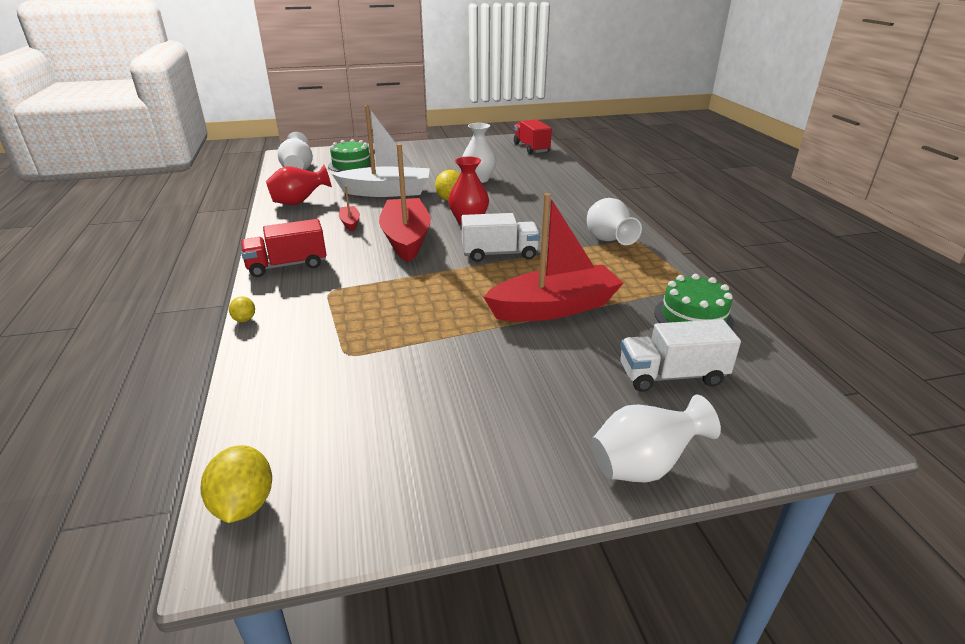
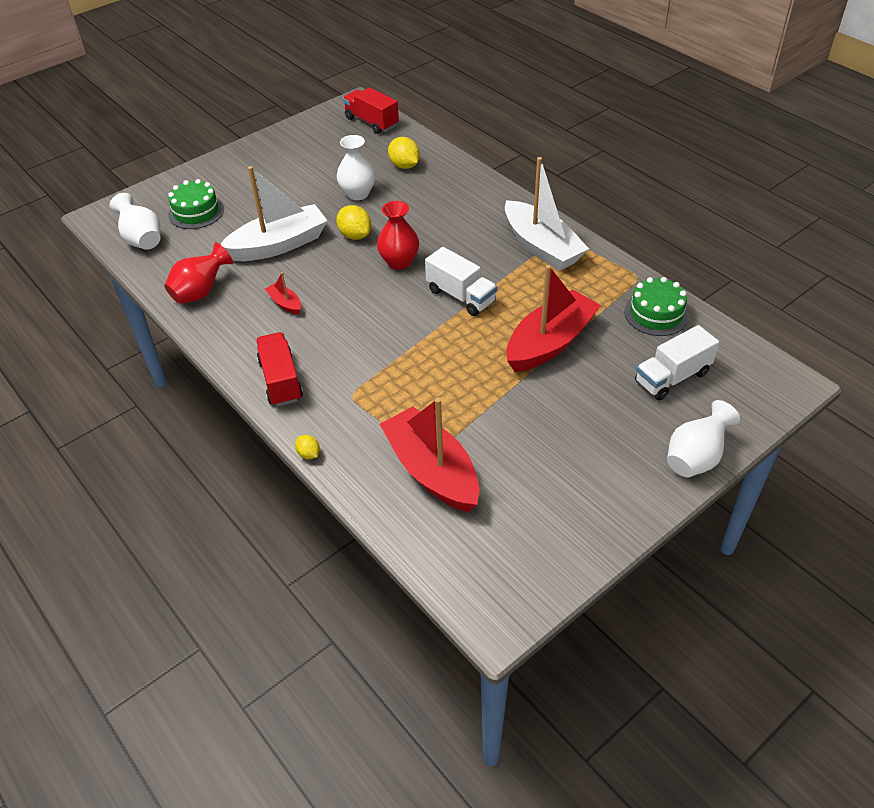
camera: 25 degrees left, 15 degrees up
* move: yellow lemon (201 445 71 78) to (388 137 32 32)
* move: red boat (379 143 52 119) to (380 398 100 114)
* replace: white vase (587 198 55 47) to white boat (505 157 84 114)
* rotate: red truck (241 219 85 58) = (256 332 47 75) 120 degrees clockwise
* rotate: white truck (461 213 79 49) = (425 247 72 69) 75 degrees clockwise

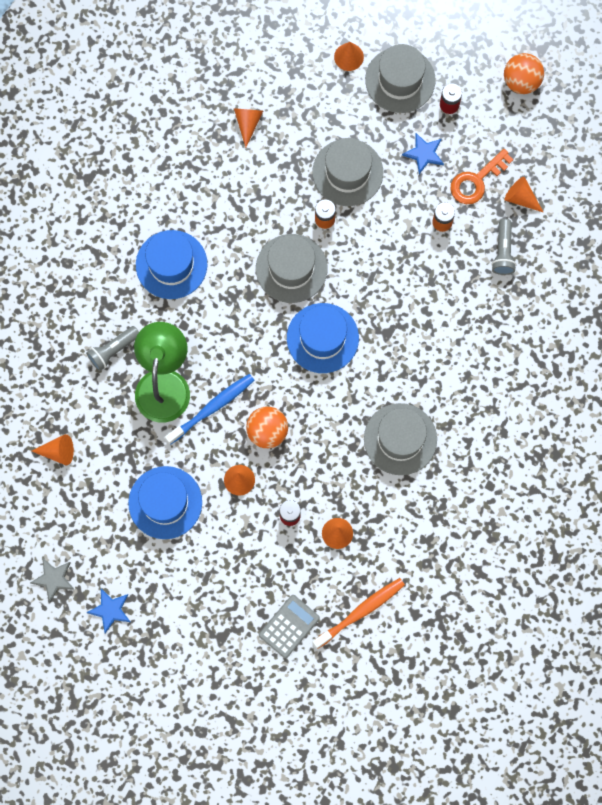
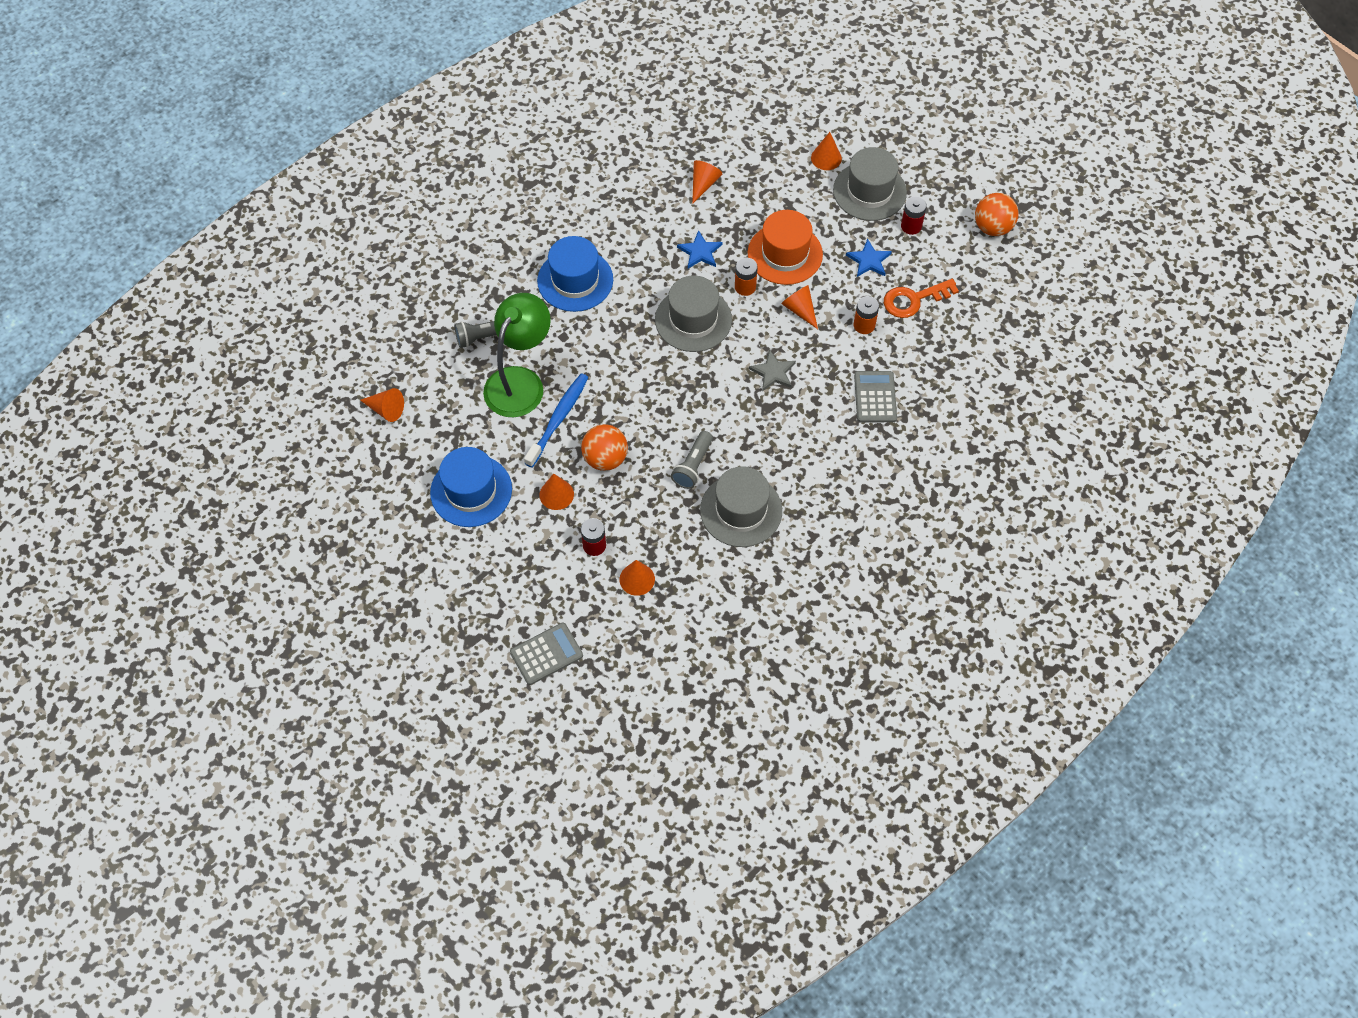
camera: 20 degrees right, 15 degrees down
* delete: blue hat (287 303 72 70)
* delete: orange toothbrush (312 578 93 71)
* insert: grey calculator (854 371 43 51)
* move: grey star (30 559 45 44) to (749 349 47 42)
* move: blue star (86 589 44 44) to (677 230 45 38)
* move: grey flashlight (491 219 25 56) to (671 431 42 58)
* move: orange cone (505 177 38 35) to (781 285 37 44)
* recolor: grey hat (312 138 71 68) to orange hat (748 210 75 75)
* rotate: blue toothbrush (165 374 89 71) = (524 373 65 94) 45 degrees counterclockwise

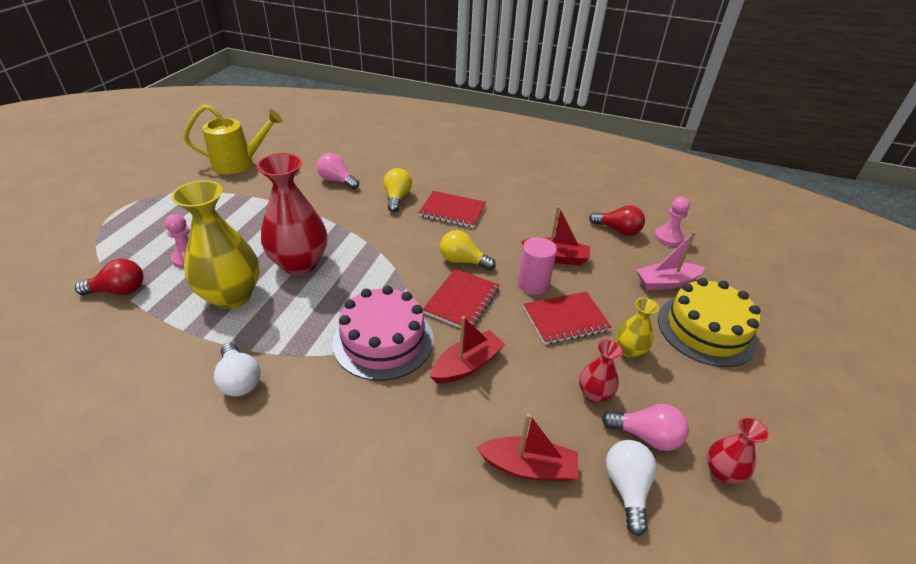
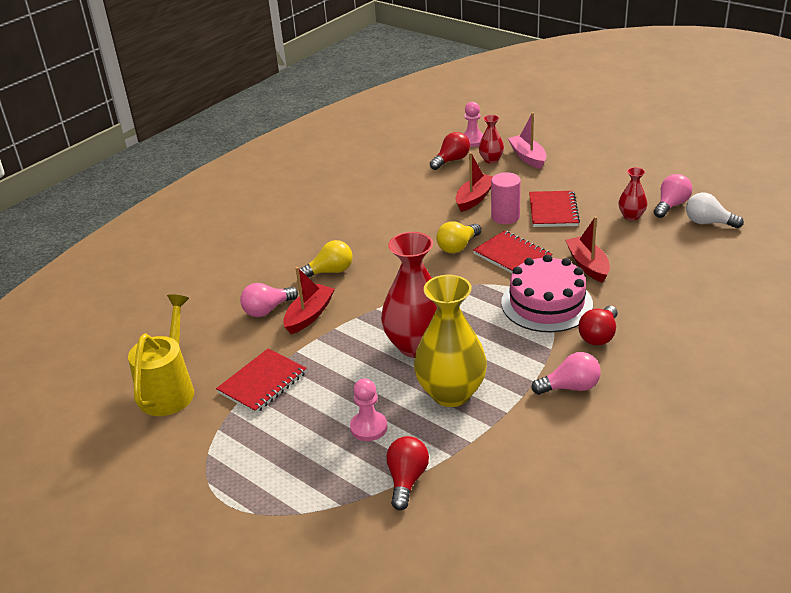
camera: 65 degrees left, 5 degrees down
* delete: yellow vase (616 298 43 60)
* delete: yellow cake (658 278 102 89)
* insert: red light bulb (578 306 39 40)
* move: red notebook (419 191 67 37) to (216 349 91 65)
* move: red boat (476 413 102 68) to (283 267 52 67)
* move: red vase (707 417 62 67) to (479 115 25 49)
* recolor: white light bulb (214 343 47 53) to pink light bulb (531 352 70 43)
* rotate: yellow light bulb (384 168 28 44) = (299 240 54 38) 135 degrees clockwise
* rotate: pink boat (637 231 68 59) = (508 112 39 57) 150 degrees clockwise

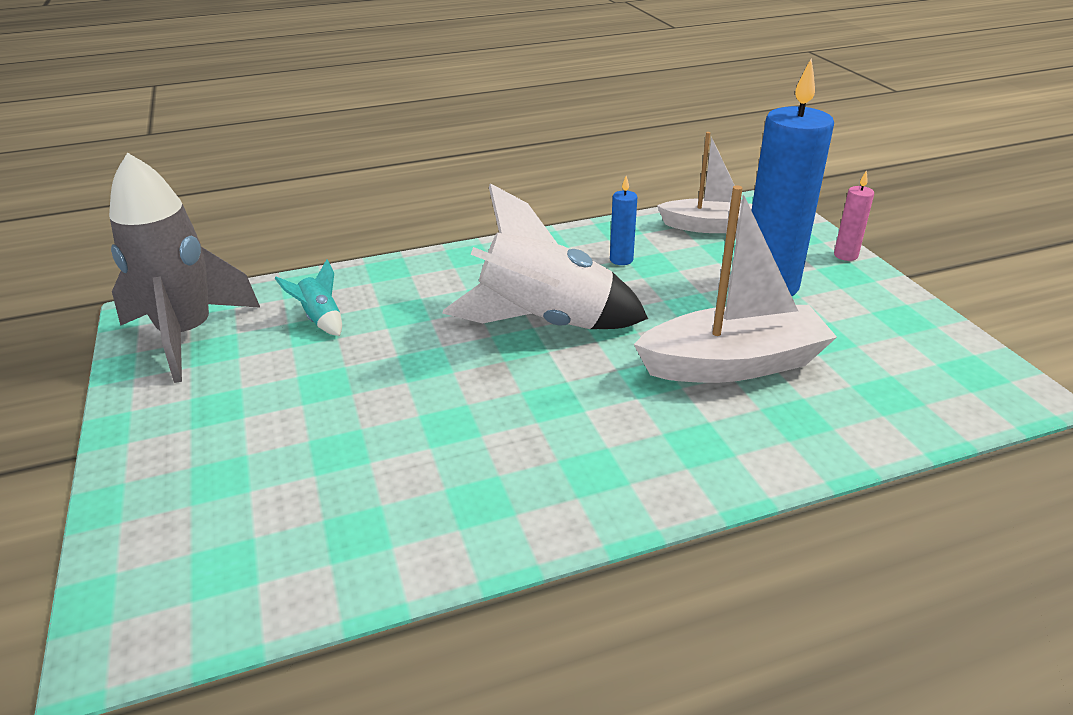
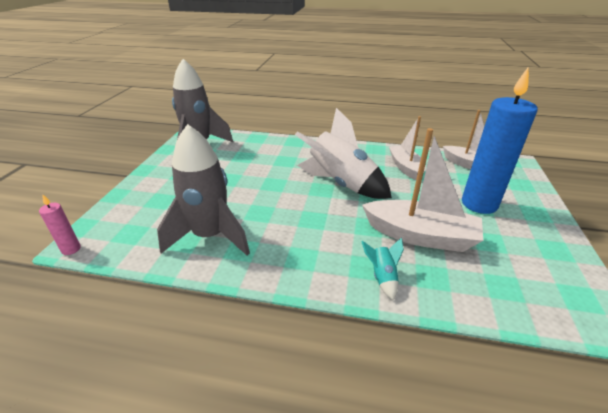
camera: 30 degrees right, 0 degrees up
* insert: grey rocket (157 124 93 132)
* move: turquoise rocket (274 259 68 77) to (361 237 43 63)
* move: pink candle (834 170 40 91) to (39 194 42 61)
* replace: blue candle (610 176 27 89) to white boat (389 116 37 64)

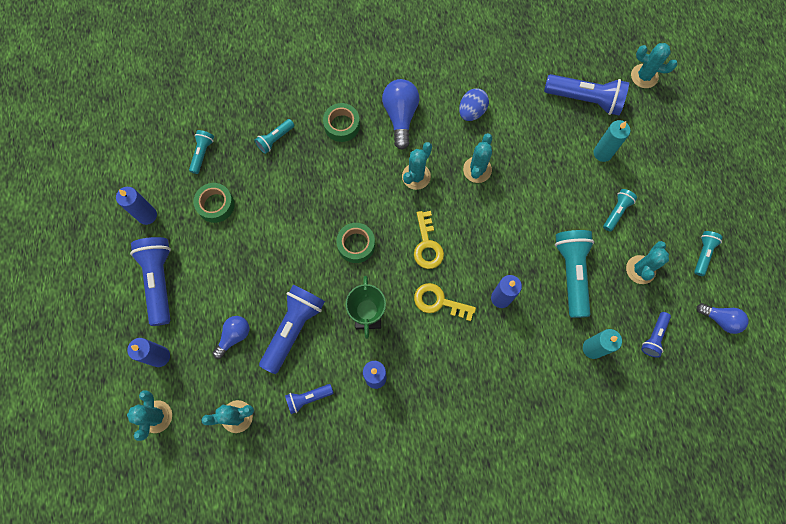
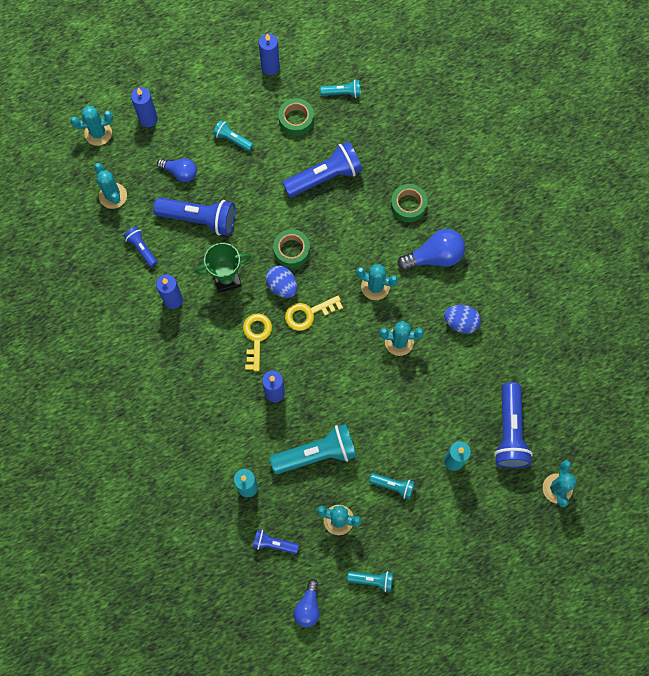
camera: 75 degrees right, 0 degrees up
* insert: blue egg (266 265 31 33)
* move: blue flashlight (130 237 41 89) to (283 141 80 56)
* move: turquoise flashlight (254 119 41 35) to (213 120 41 31)

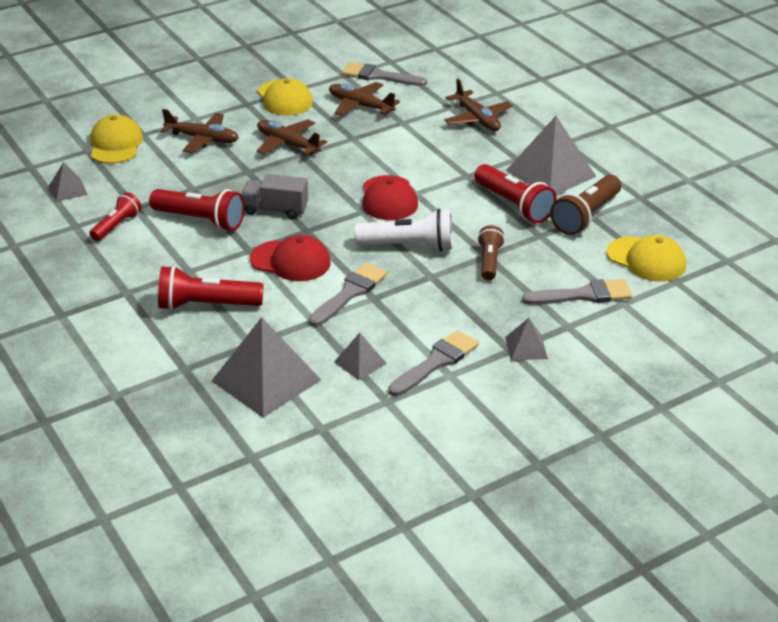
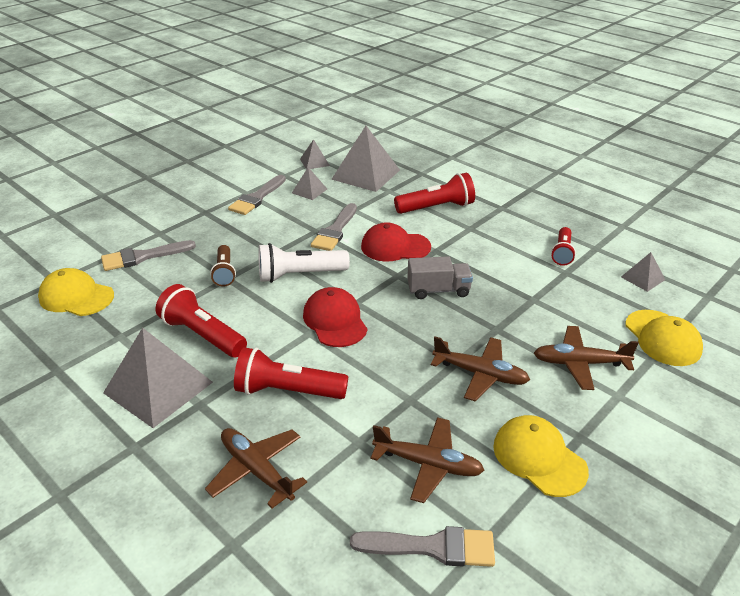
camera: 165 degrees right, 0 degrees up
* delete: brown flashlight (550 175 71 60)
* move: red flashlight (149 189 96 42) to (234 347 114 52)
* move: grey pyramid (505 318 43 43) to (300 139 30 30)

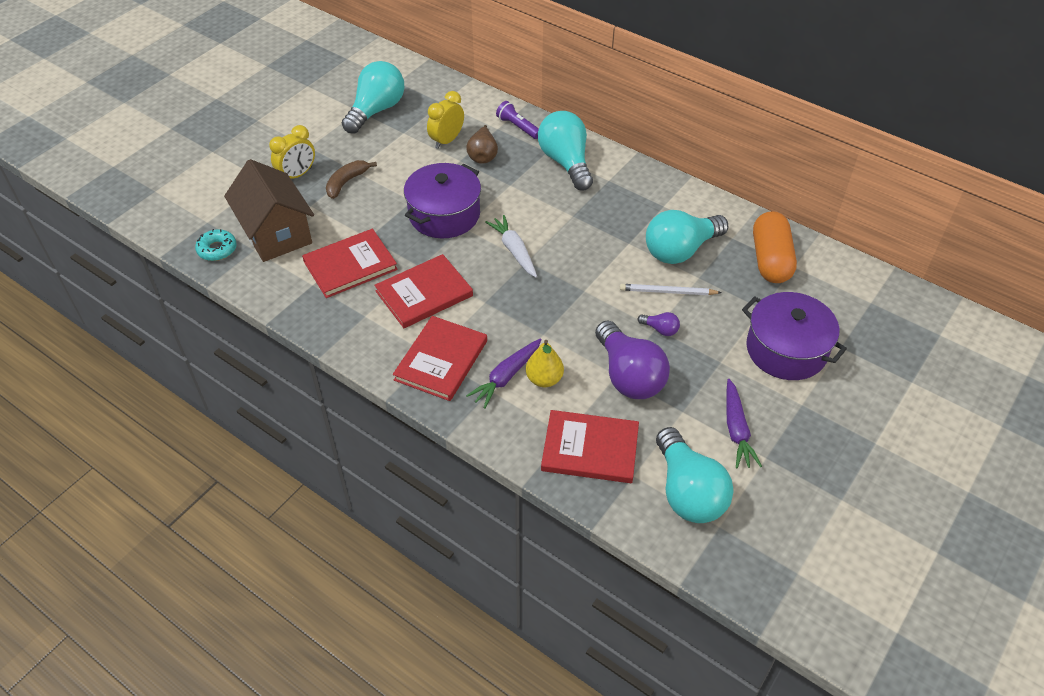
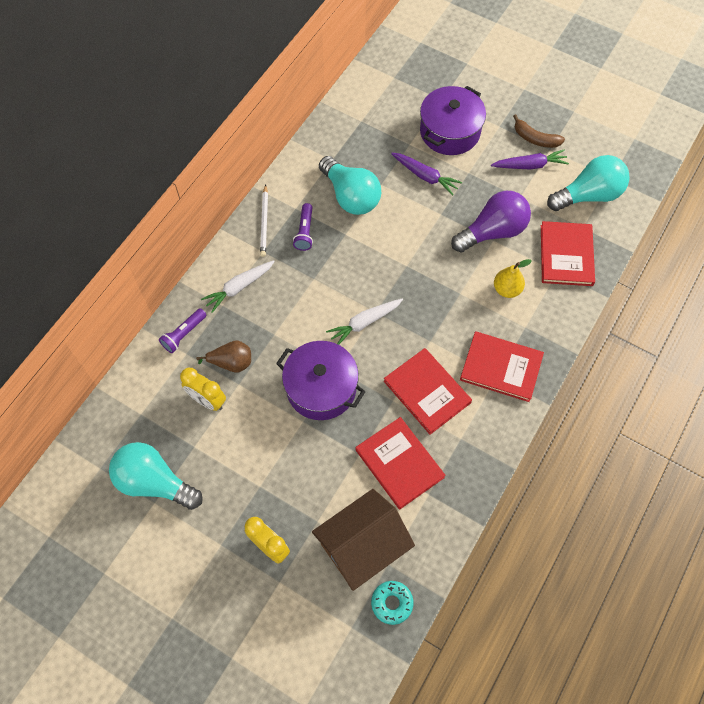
camera: 95 degrees left, 15 degrees up
* delete: purple light bulb (638 312 42 24)
* delete: orange capsule (753 211 44 72)
* insert: purple flashlight (293 203 20 48)
* move: brown banana (326 160 51 39) to (513 114 52 34)
* move: purple carrot (466 338 76 71) to (391 153 71 42)
* move: white pencil (620 284 102 11) to (260 184 8 73)
* replace: turquoise light bulb (538 111 55 79) to white carrot (201 260 74 53)

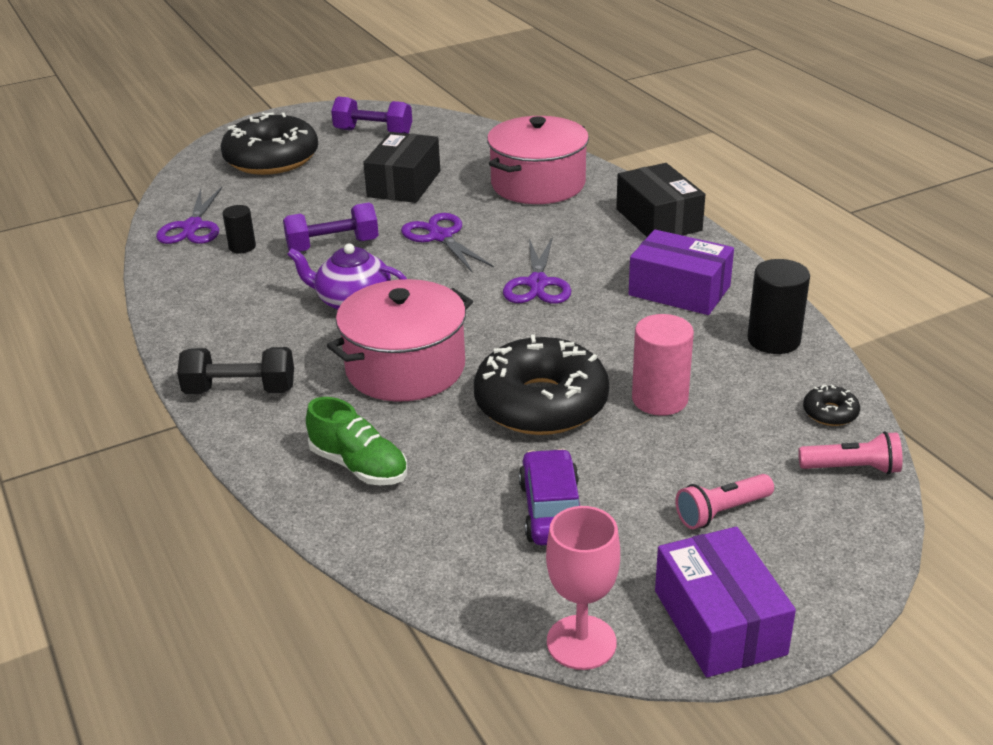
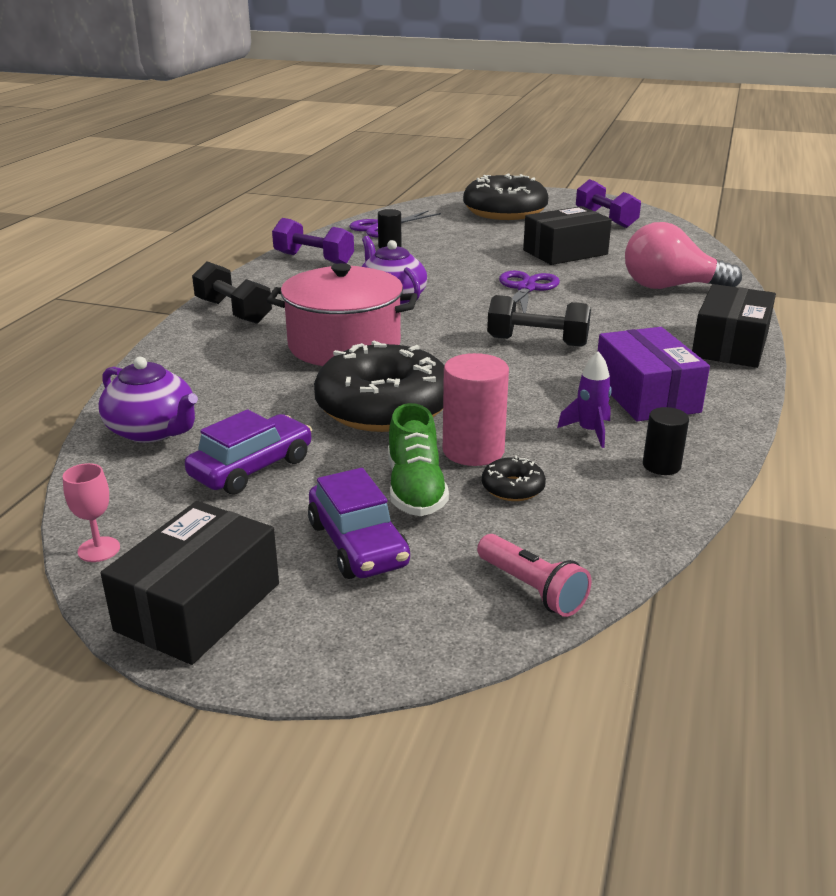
camera: 45 degrees right, 5 degrees down
* insert: purple teapot (99 357 99 86)
* insert: purple rocket (557 351 55 97)
* move: purple dumbbell (283 203 96 49) to (272 218 82 46)
* move: green shoe (306 397 101 88) to (388 403 61 113)
* move: black donut (803 384 57 42) to (482 456 64 45)
* replace: pink pot (487 116 102 88) to pink light bulb (625 222 117 67)
* replace: purple scissors (503 237 68 67) to black dumbbell (487 295 104 52)
* replace: pink flashlight (675 474 99 55) to purple car (308 468 102 111)
* recolor: purple box (655 527 141 151) to black box (101 501 178 164)
* resize: pink goblet (546 506 74 164) = (63 463 57 99) x0.57
* resize: black cylinder (747 259 63 95) = (643 407 46 68) x0.59

